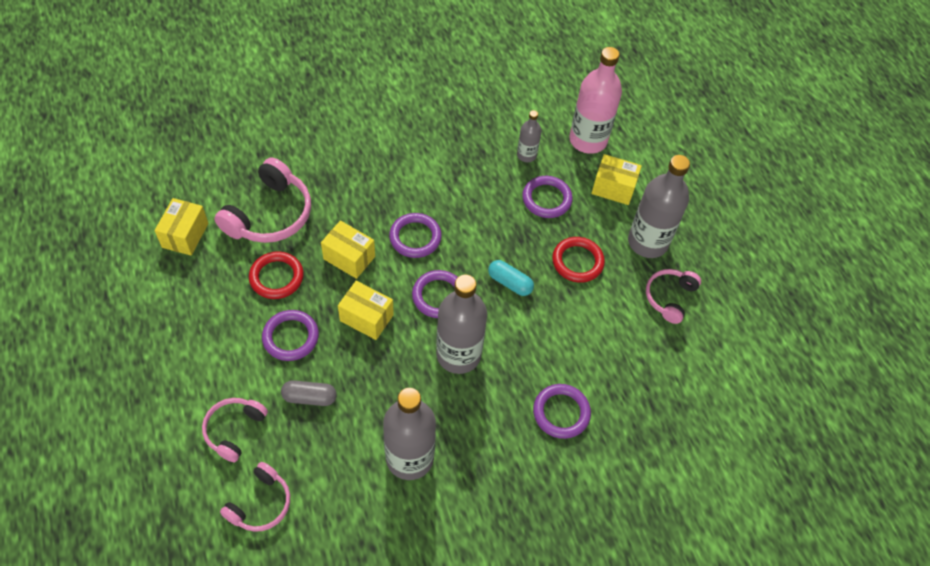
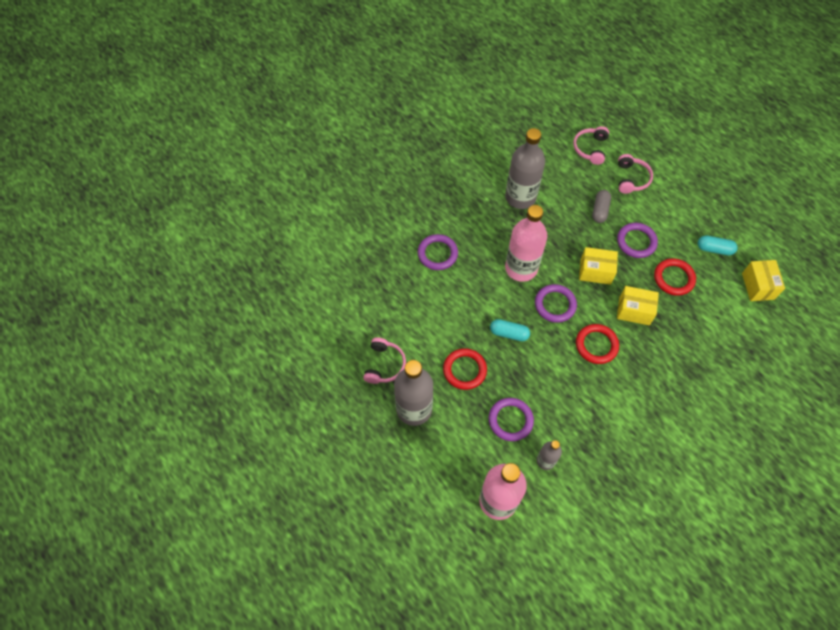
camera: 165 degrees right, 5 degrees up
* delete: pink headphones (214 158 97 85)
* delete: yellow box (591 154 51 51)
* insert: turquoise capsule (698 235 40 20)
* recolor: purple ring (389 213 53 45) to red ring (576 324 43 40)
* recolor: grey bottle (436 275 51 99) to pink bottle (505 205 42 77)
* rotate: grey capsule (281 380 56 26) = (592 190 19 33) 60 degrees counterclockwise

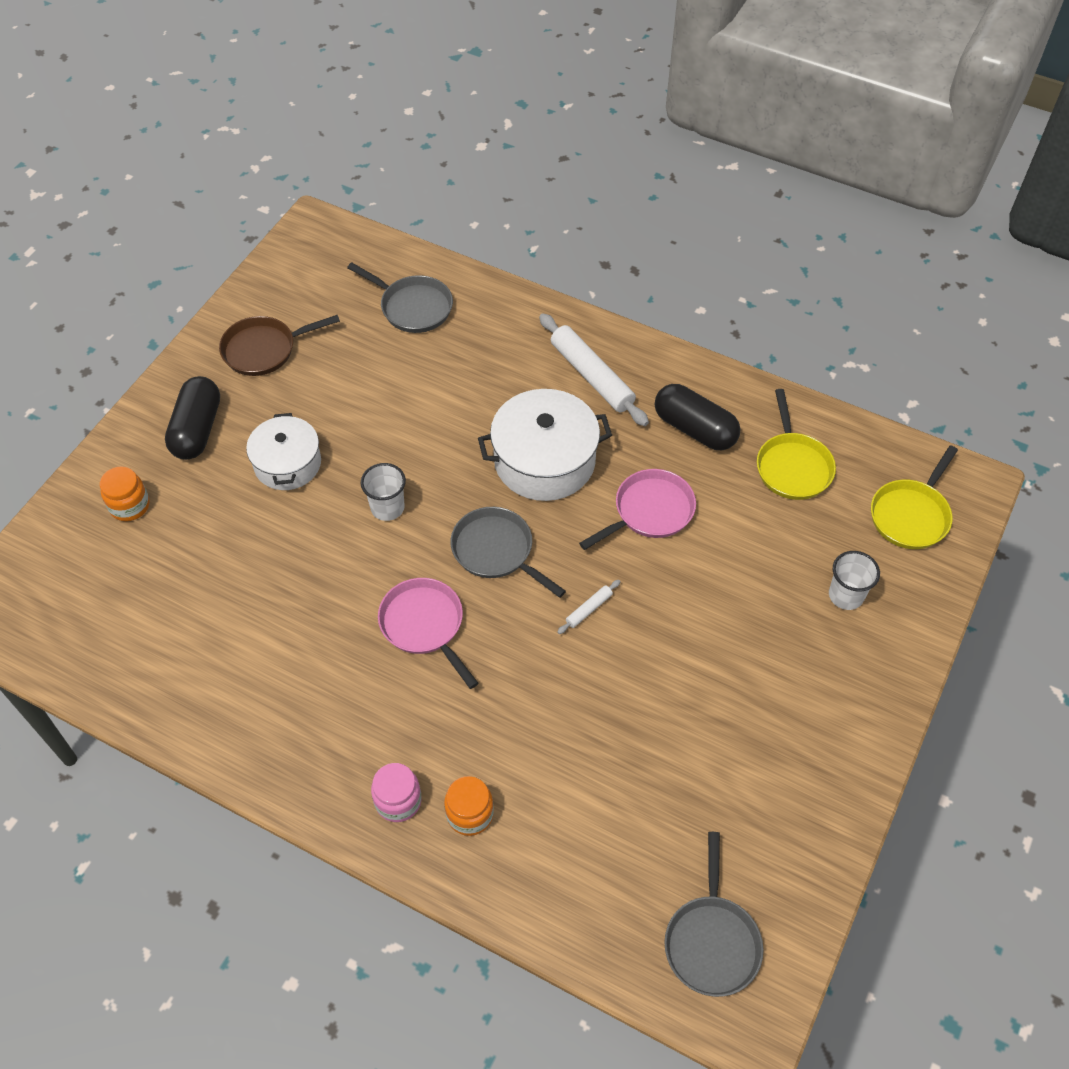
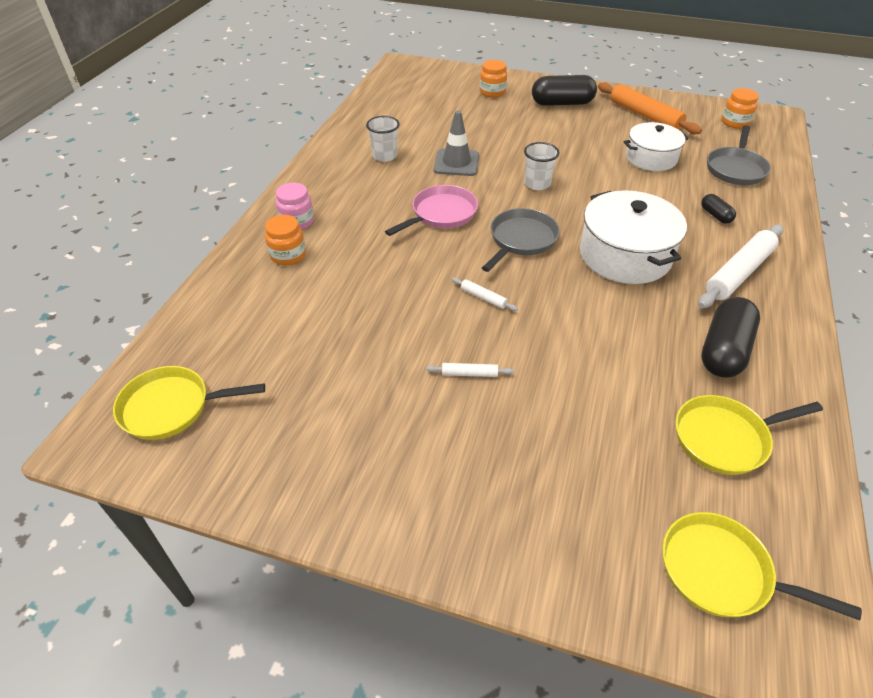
camera: 80 degrees right, 10 degrees down
* delete: pink pan (579 469 117 81)
* insert: white rolling pin (427 363 87 14)
* insert: grey traffic cone (434 111 45 65)
* insert: black capsule (701 194 35 30)
* insert: orange jar (721 88 38 41)
* move: white pot (246 413 75 77) to (623 122 66 49)
* move: white cup (829 551 51 59) to (366 116 34 46)
* replace: brown pan (219 315 121 61) to orange rolling pin (598 82 104 52)
* recolor: grey pan (664 832 99 165) to yellow pan (113 366 152 74)

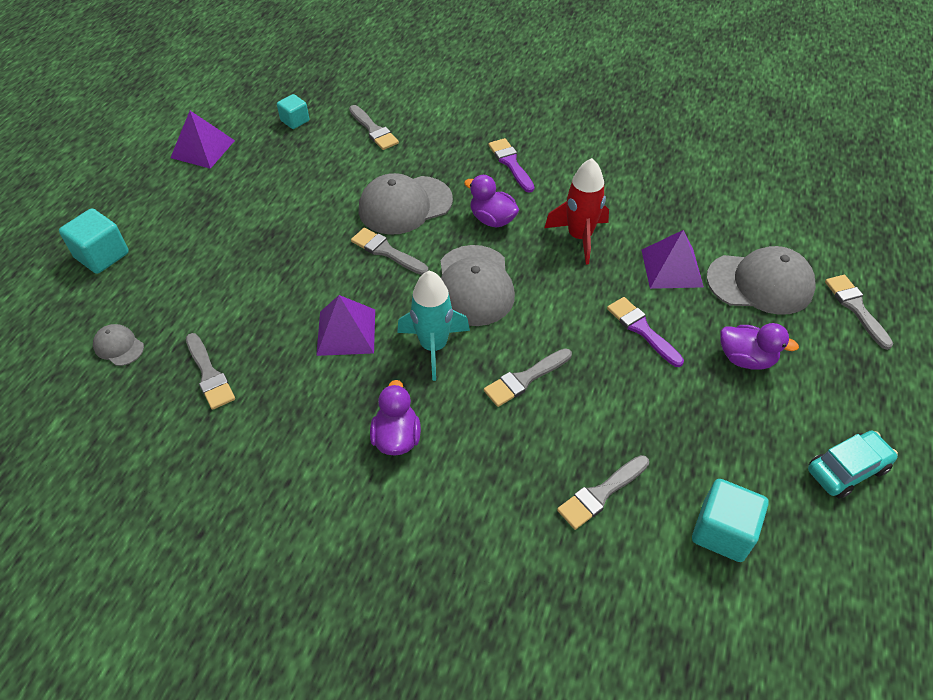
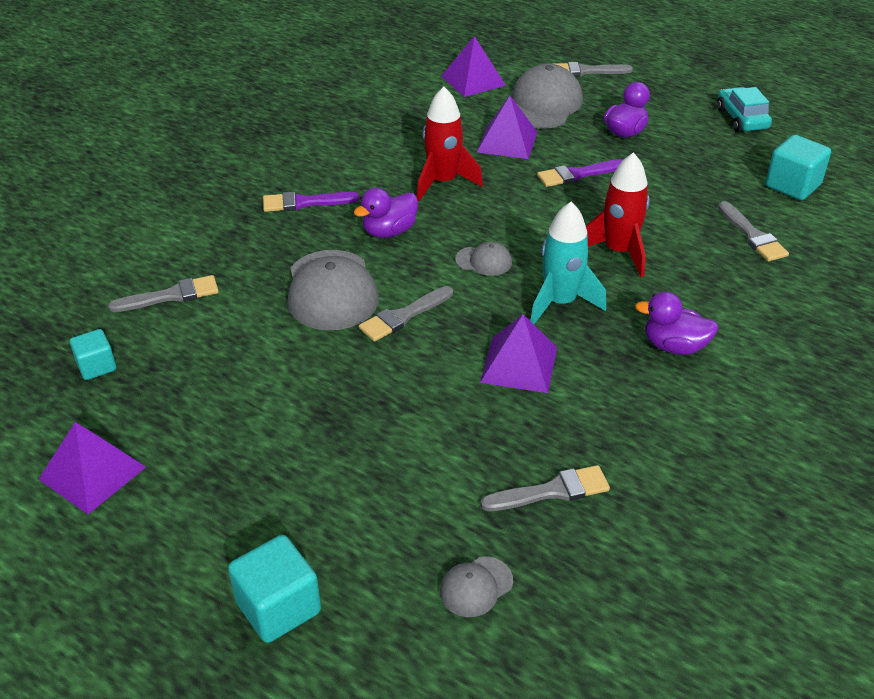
camera: 75 degrees left, 10 degrees down
* insert: purple pyramid (441 36 65 61)
* replace: grey brush (484 348 88 59) to red rocket (586 152 64 125)
* resize: grey cap (441 245 74 81) = (455 242 57 34) x0.49

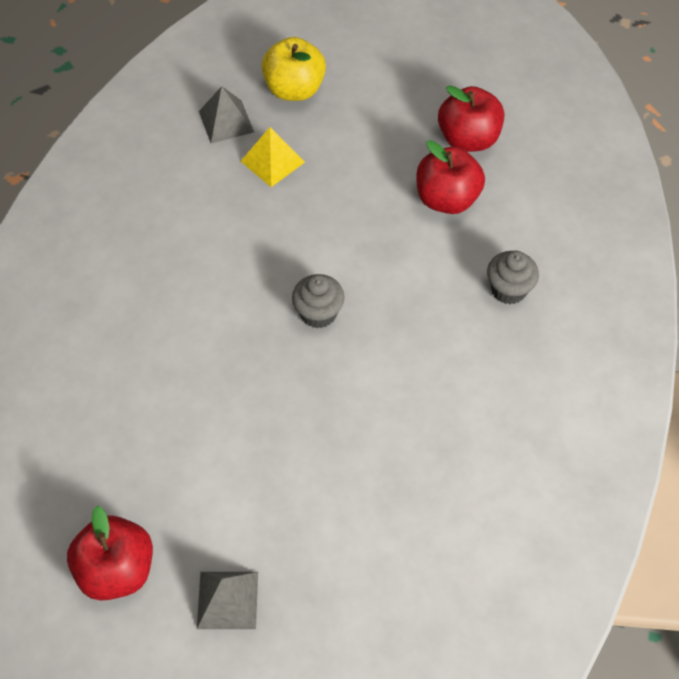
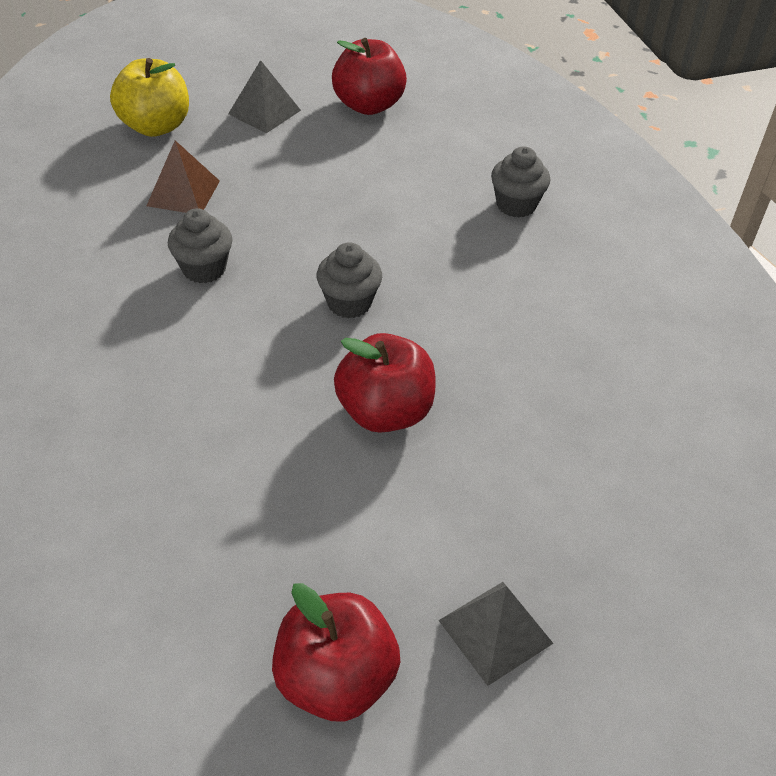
camera: 35 degrees left, 10 degrees down
* insert: grey cupcake (168 208 65 75)
* move: grey pyramid (199 86 55 57) to (228 60 73 73)
* move: red apple (416 140 69 74) to (334 333 101 100)
* recolor: yellow pyramid (240 127 65 60) to brown pyramid (147 140 73 73)

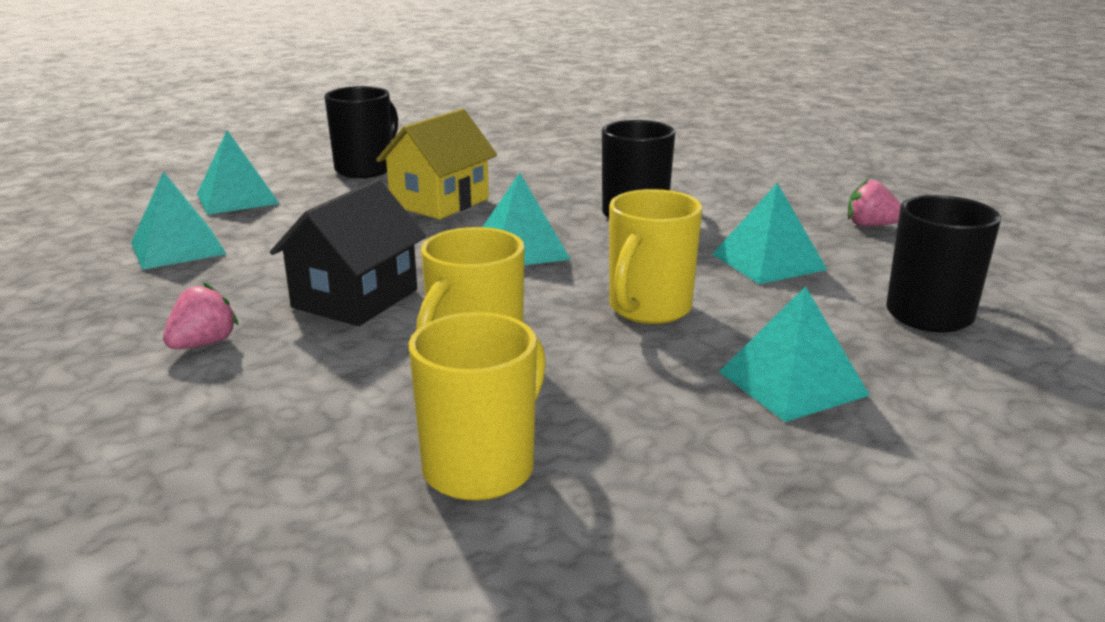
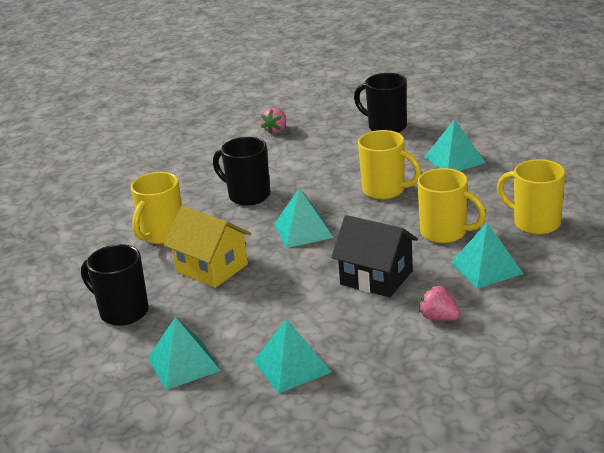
camera: 85 degrees left, 5 degrees up
* insert: yellow mug (131 172 51 72)
* move: turquoise pyramid (712 183 115 101) to (450 223 74 66)

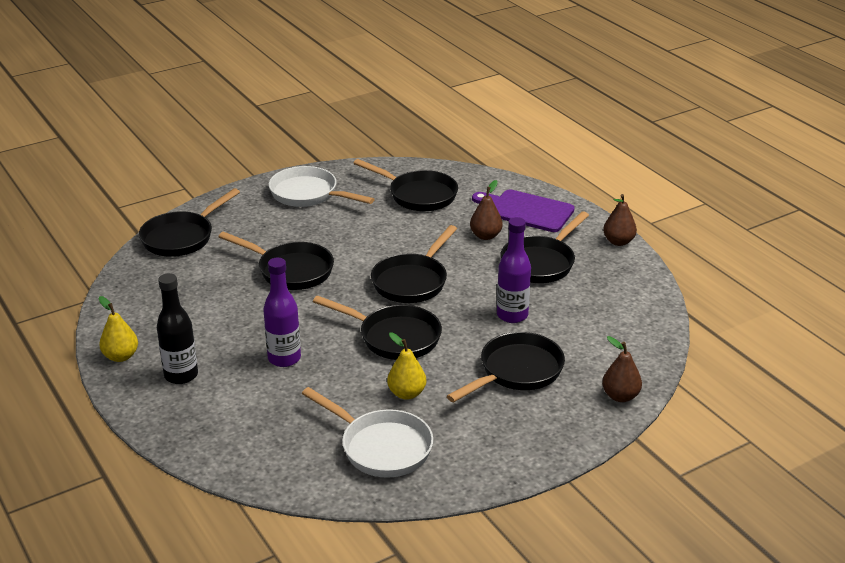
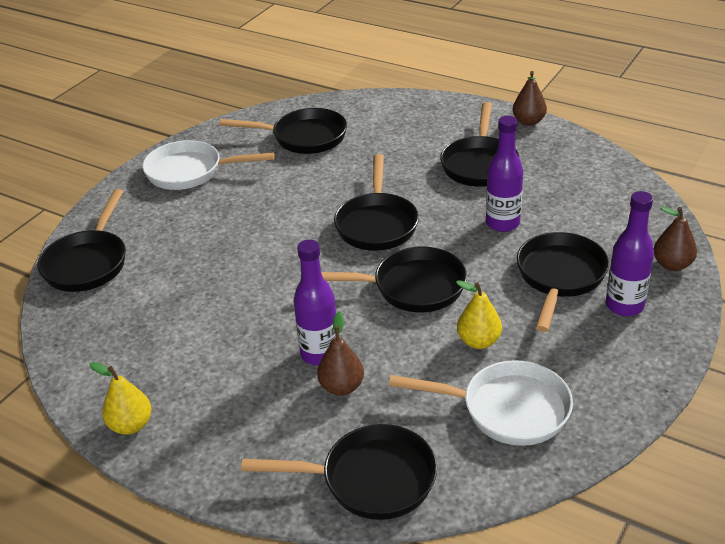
camera: 25 degrees left, 5 degrees up
* delete: black bottle (157 273 41 111)
* delete: purple cutting board (472 190 103 42)
* insert: purple bottle (606 191 48 125)
* move: black pan (219 232 115 58) to (241 424 196 96)
* move: brown pear (470 180 33 60) to (317 311 47 85)

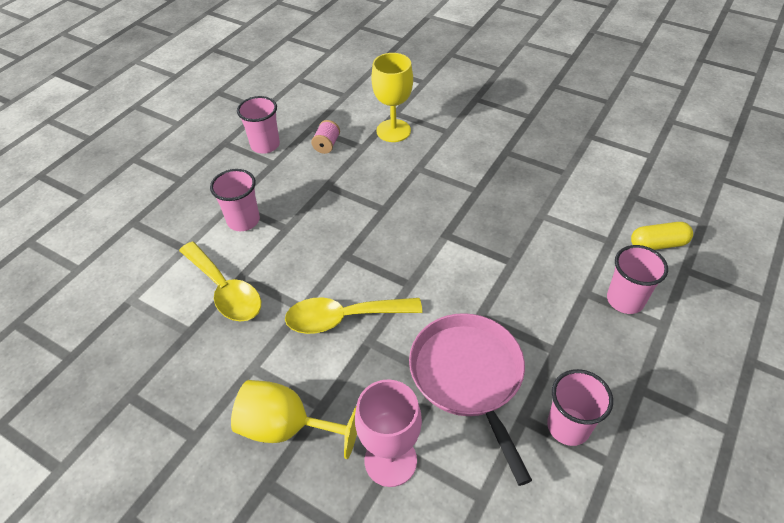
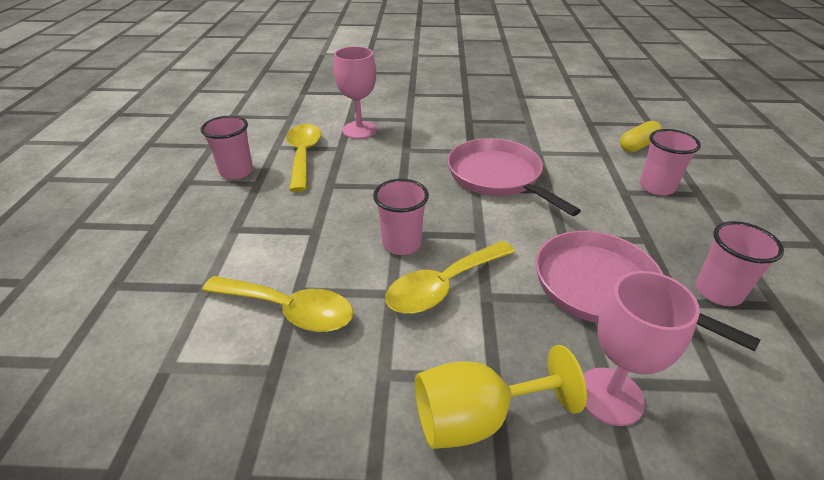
camera: 30 degrees left, 10 degrees down
* insert: pink pan (448 138 133 78)
* move: pink cup (210 169 50 62) to (373 179 56 76)
* replace: pink spool (311 120 29 34) to yellow spoon (286 124 35 68)
* recolor: yellow goblet (371 53 42 89) to pink goblet (334 46 43 93)

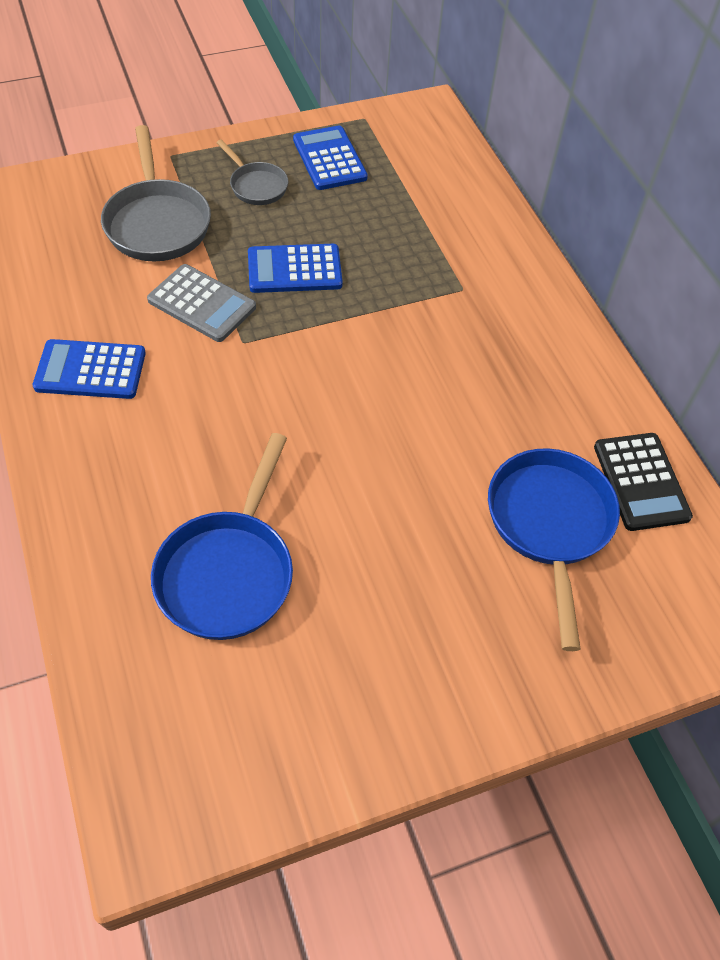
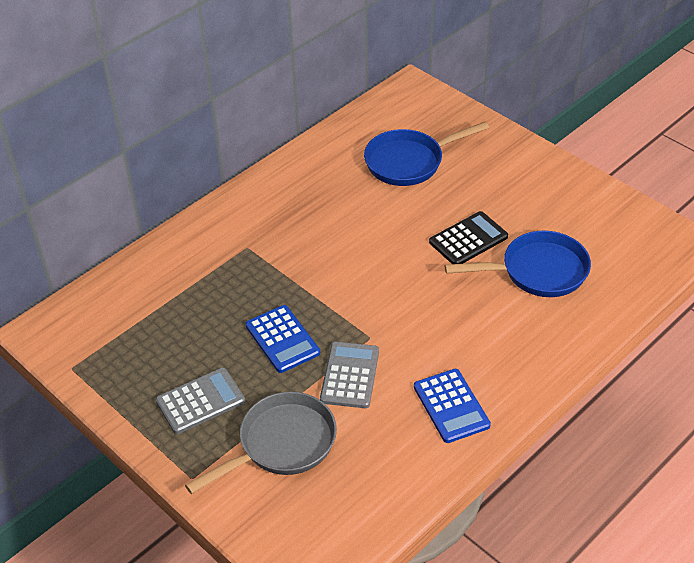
camera: 110 degrees left, 10 degrees down
* delete: blue calculator (293 126 75 64)
* move: black calculator (594 433 99 98) to (429 211 79 53)
* replace: grey pan (216 139 72 66) to grey calculator (156 367 89 67)

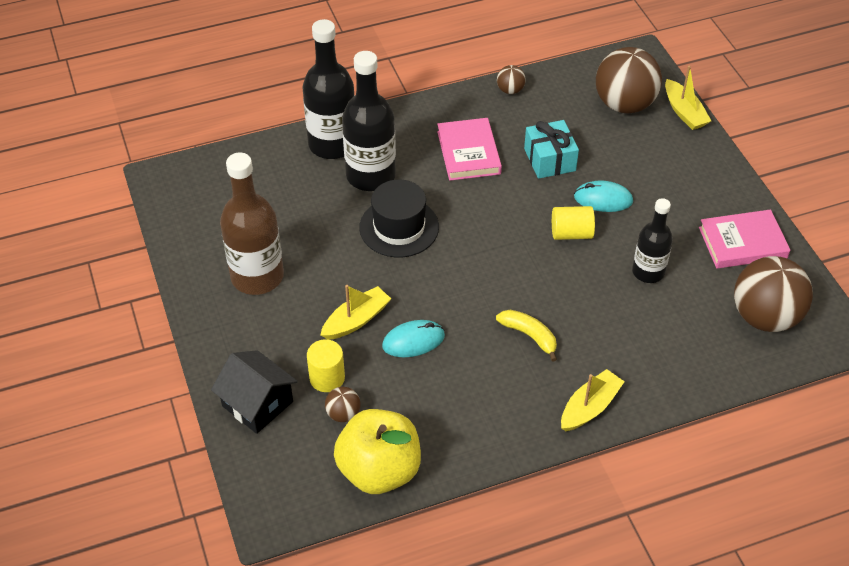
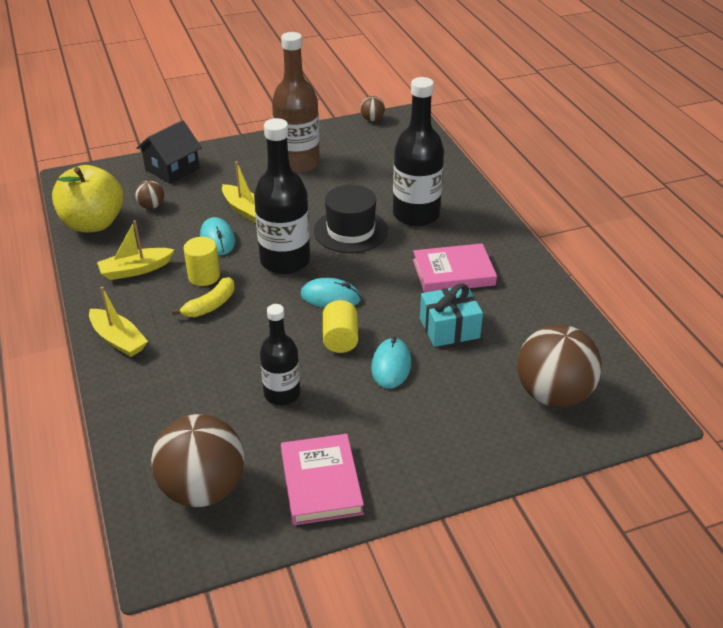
camera: 90 degrees right, 10 degrees down
* insert: turquoise mouse (301 278 60 30)
* move: black bottle (303 19 52 140) to (254 118 56 156)
* move: yellow cylinder (307 339 38 53) to (183 237 37 49)
* move: brown ball (497 65 29 29) to (360 96 25 25)
* move: yellow boat (665 66 46 64) to (97 220 77 60)

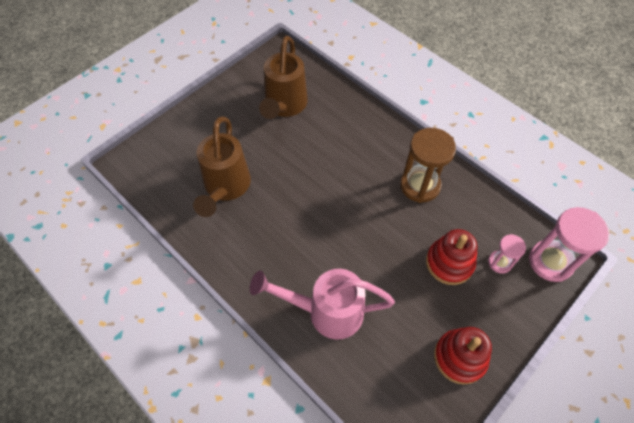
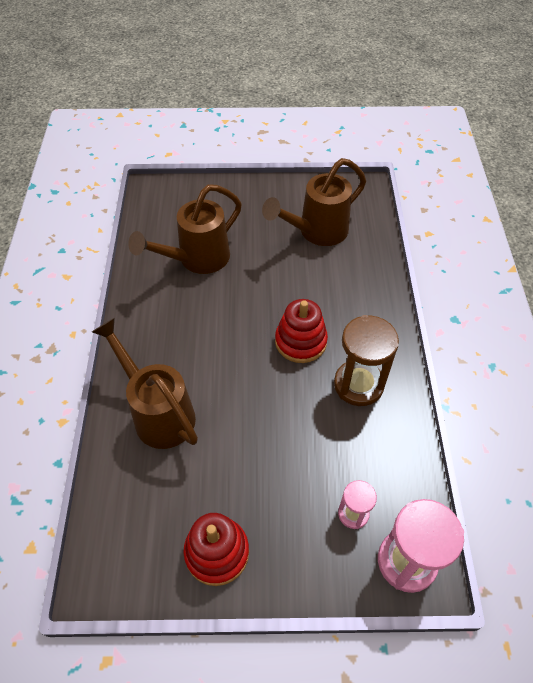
camera: 45 degrees right, 5 degrees down
* move: red stacking toy (426 229 52 56) to (275 299 53 64)
* recolor: pink watering can (250 269 145 71) to brown watering can (92 318 106 131)

